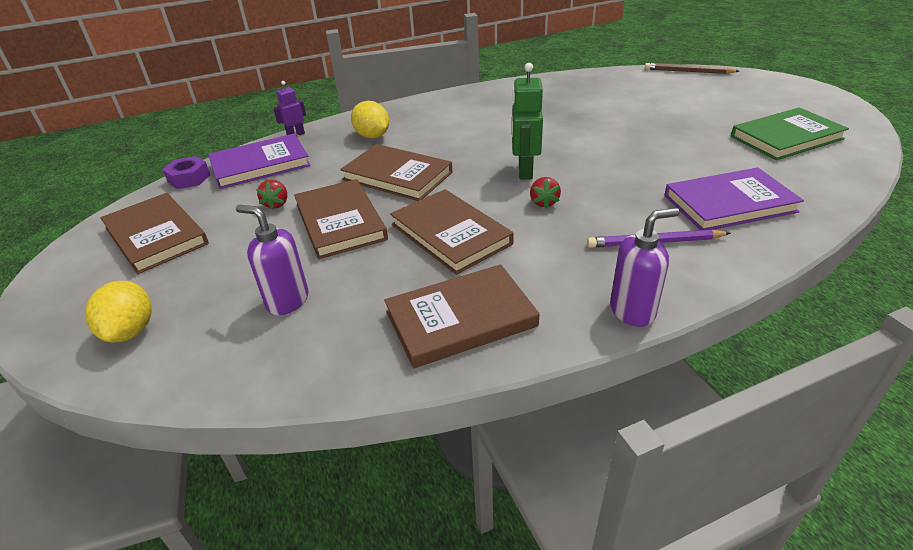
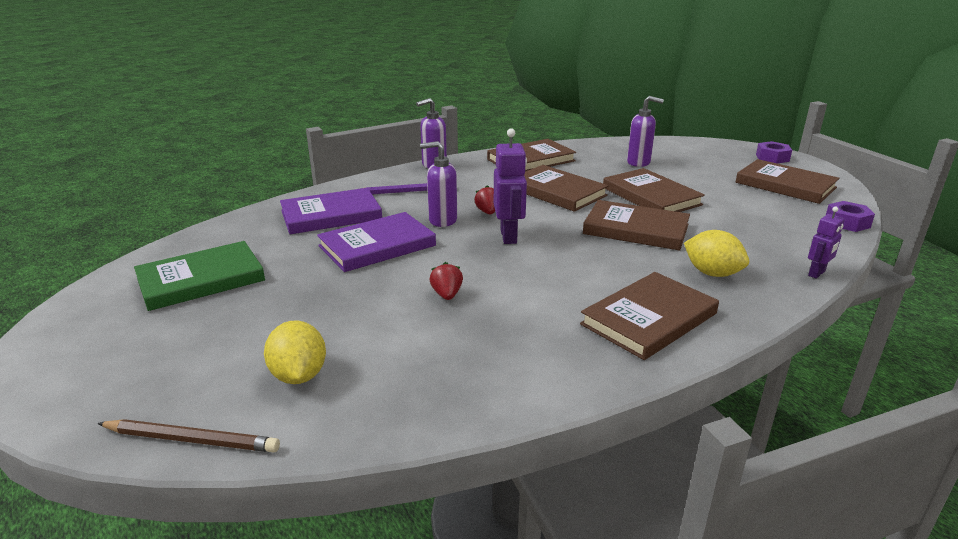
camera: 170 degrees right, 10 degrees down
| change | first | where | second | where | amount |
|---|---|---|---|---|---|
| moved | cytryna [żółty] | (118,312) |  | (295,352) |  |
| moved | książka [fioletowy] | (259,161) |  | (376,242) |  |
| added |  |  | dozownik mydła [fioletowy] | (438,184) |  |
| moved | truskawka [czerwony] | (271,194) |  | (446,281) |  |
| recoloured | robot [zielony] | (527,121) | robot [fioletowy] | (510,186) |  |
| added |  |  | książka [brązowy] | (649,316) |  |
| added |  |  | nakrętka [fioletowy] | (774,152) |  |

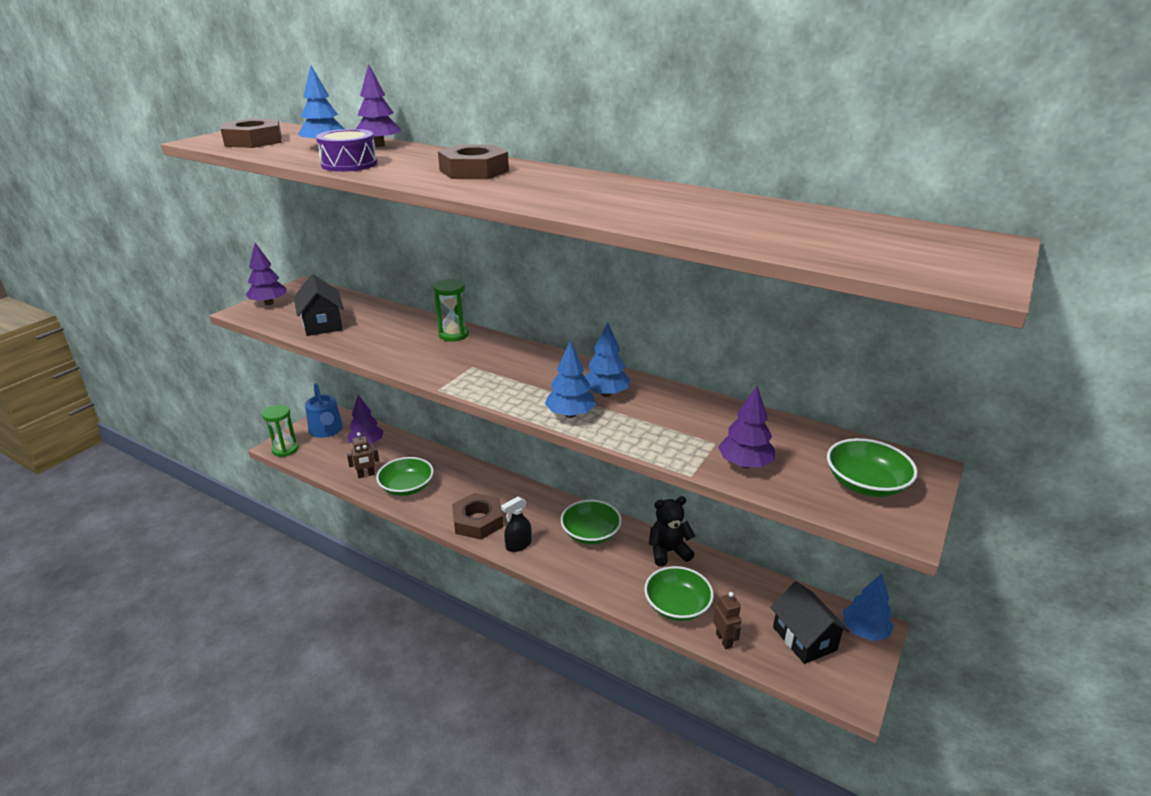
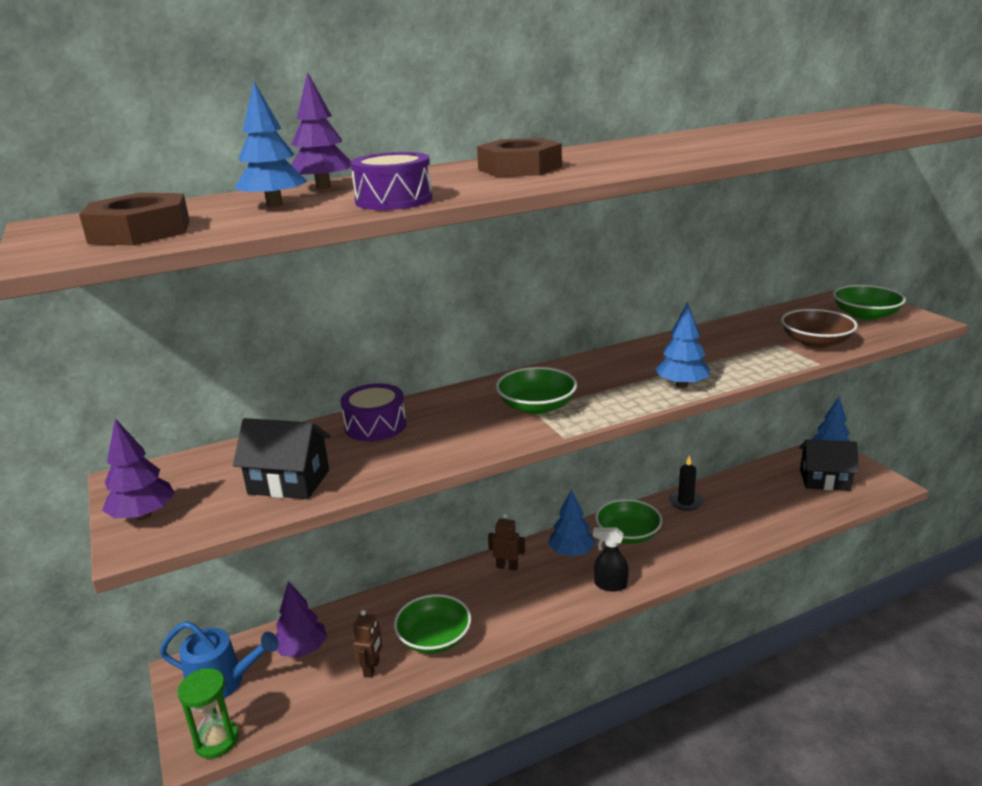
camera: 55 degrees left, 5 degrees down
| change | first | where | second | where | amount |
|---|---|---|---|---|---|
| added |  |  | bęben [fioletowy] | (374,412) |  |
| moved | robot [brązowy] | (727,620) |  | (506,542) |  |
| moved | miska [zielony] | (679,593) |  | (536,390) |  |
| moved | drzewko [niebieski] | (607,359) |  | (571,523) |  |
| turned | spryskiwacz [czarny] | (516,524) |  | (611,559) | 105 degrees clockwise |
| replaced | miś [czarny] | (672,531) | świeca [czarny] | (686,483) |  |
| replaced | drzewko [fioletowy] | (746,427) | miska [brązowy] | (819,328) |  |
| removed | klepsydra [zielony] | (451,310) |  |  |  |
| removed | nakrętka [brązowy] | (478,516) |  |  |  |

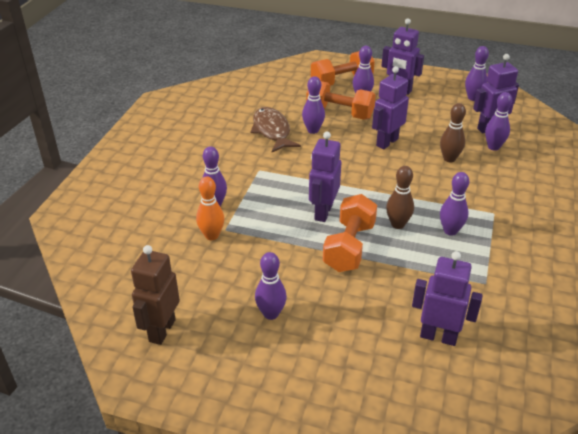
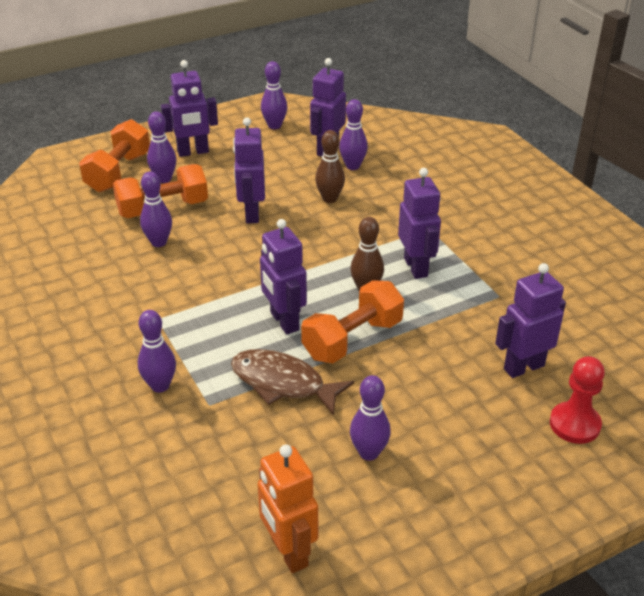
camera: 45 degrees left, 0 degrees up
| change | first | where | second | where | amount |
|---|---|---|---|---|---|
| moved | ryba [brązowy] | (275,129) |  | (292,382) |  |
| recoloured | robot [brązowy] | (155,295) | robot [pomarańczowy] | (288,509) |  |
| turned | hantel [pomarańczowy] | (350,233) |  | (352,321) | 75 degrees clockwise |
| replaced | kręgiel [fioletowy] | (454,204) | robot [fioletowy] | (419,223) |  |
| added |  |  | pionek [czerwony] | (577,400) |  |
| removed | kręgiel [pomarańczowy] | (210,208) |  |  |  |

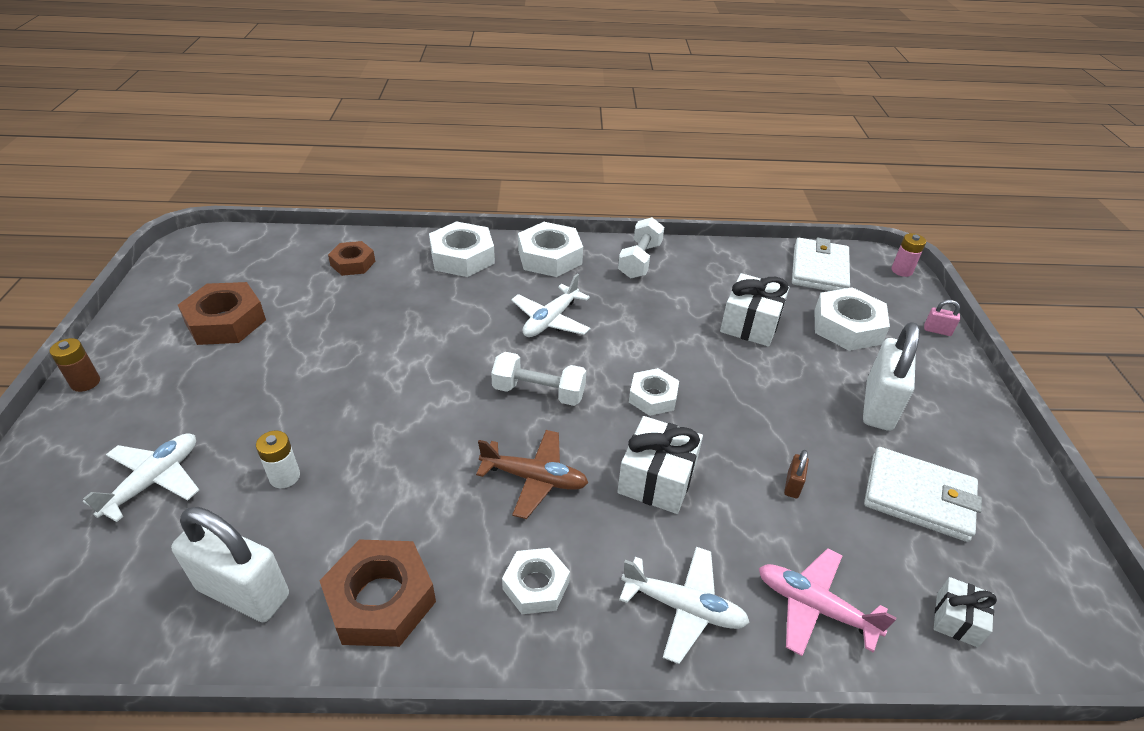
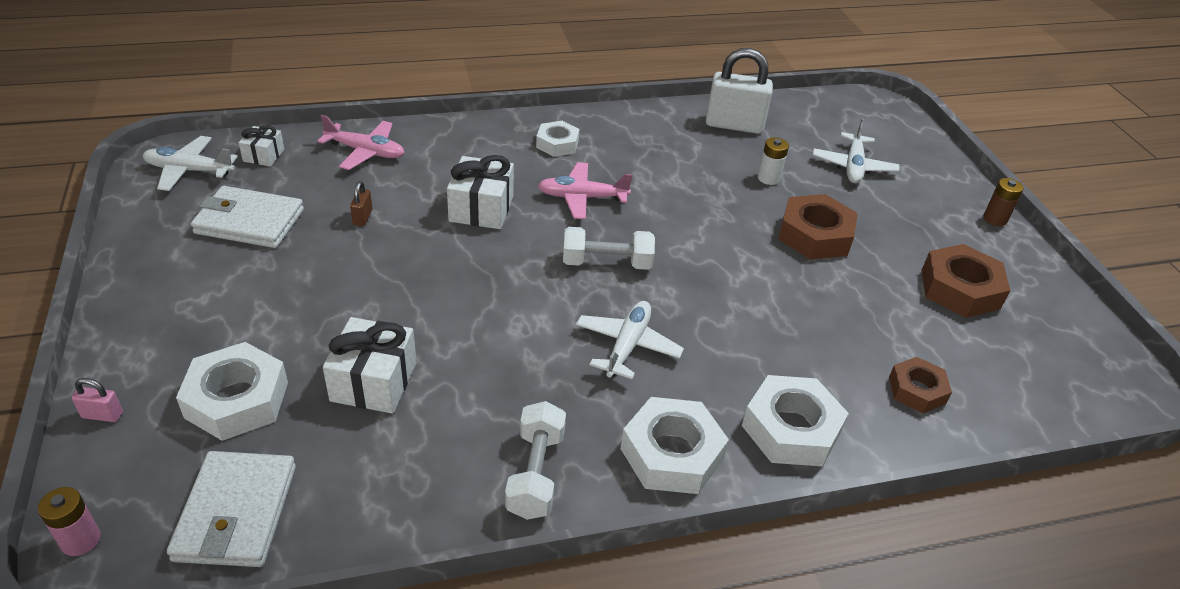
camera: 165 degrees right, 0 degrees up
| change | first | where | second | where | amount |
|---|---|---|---|---|---|
| moved | samolot [biały] | (684,605) |  | (190,163) |  |
| recoloured | samolot [brązowy] | (532,474) | samolot [różowy] | (585,190) |  |
| moved | nakrętka [brązowy] | (377,593) |  | (818,227) |  |
| removed | nakrętka [biały] | (654,392) |  |  |  |
| removed | kłódka [biały] | (891,376) |  |  |  |

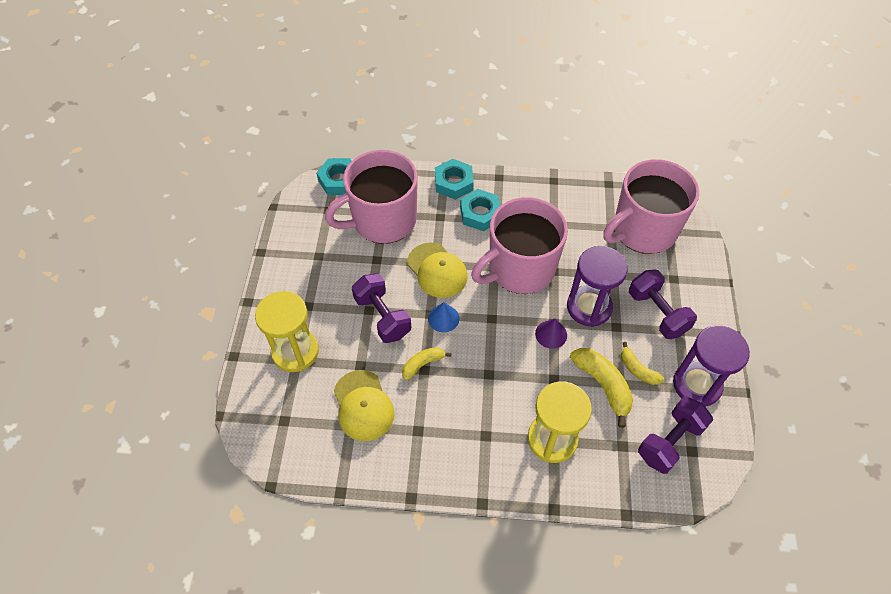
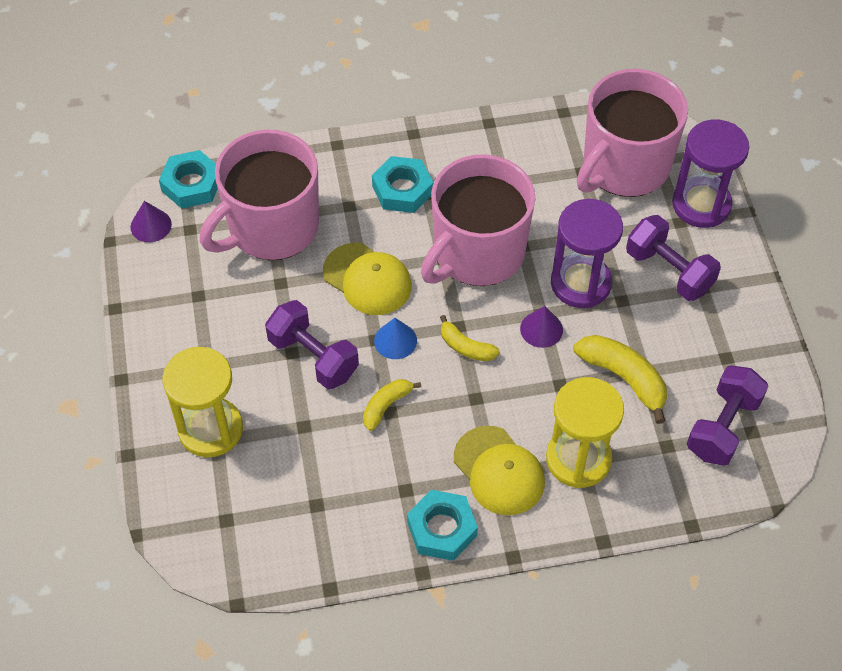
camera: 15 degrees left, 0 degrees up
| change | first | where | second | where | amount |
|---|---|---|---|---|---|
| added |  |  | stożek [fioletowy] | (151,221) |  |
| moved | nakrętka [turkusowy] | (454,179) |  | (442,525) |  |
| moved | banan [żółty] | (642,363) |  | (470,338) |  |
| moved | czapka [żółty] | (364,405) |  | (499,470) |  |
| moved | klepsydra [fioletowy] | (711,366) |  | (710,173) |  |

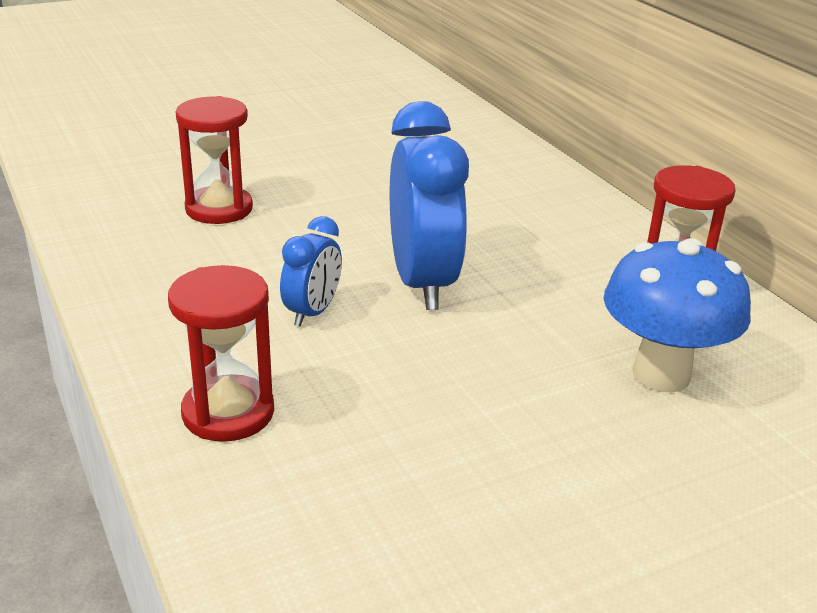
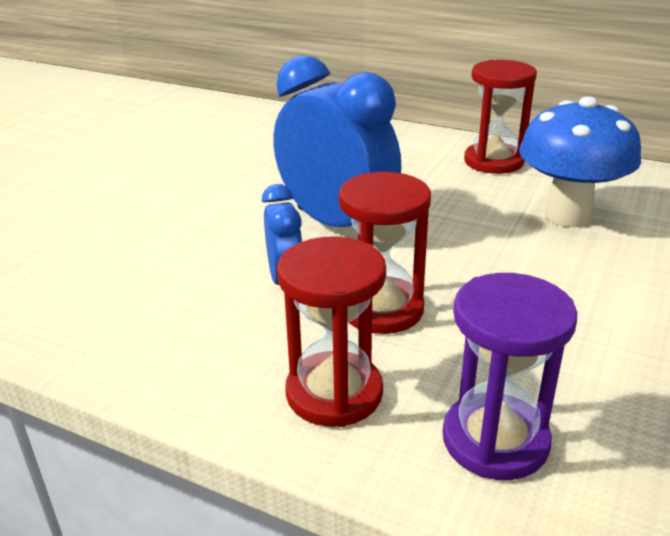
camera: 35 degrees left, 0 degrees up
| change | first | where | second | where | amount |
|---|---|---|---|---|---|
| moved | klepsydra [czerwony] | (214,160) |  | (385,253) |  |
| added |  |  | klepsydra [fioletowy] | (510,376) |  |

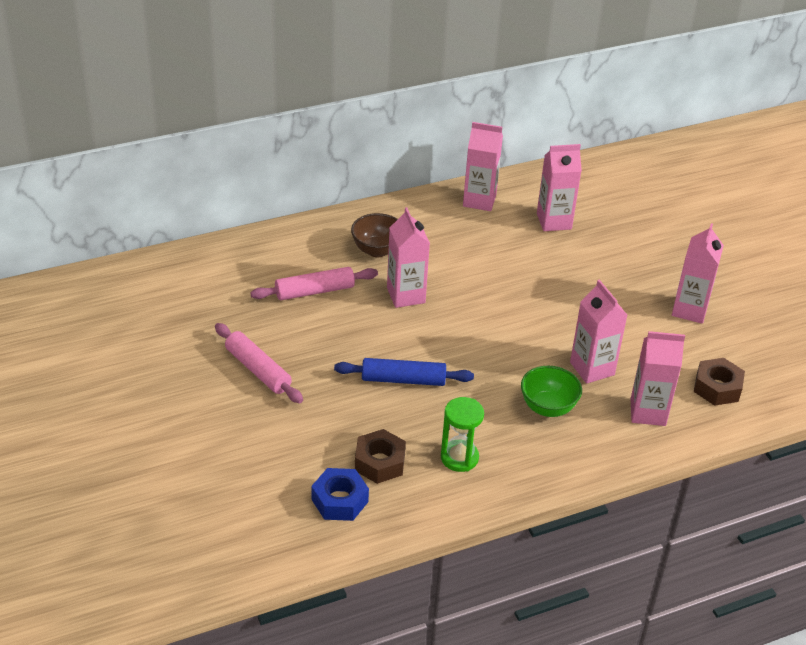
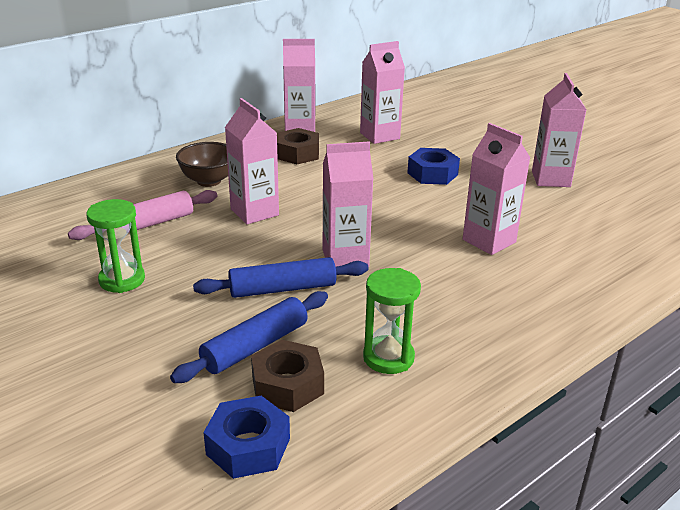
camera: 15 degrees left, 10 degrees down
| change | first | where | second | where | amount |
|---|---|---|---|---|---|
| added |  |  | klepsydra [zielony] | (115,246) |  |
| added |  |  | wałek do ciasta [niebieski] | (249,337) |  |
| moved | nakrętka [brązowy] | (719,382) |  | (298,146) |  |
| moved | karton mleka [różowy] | (657,378) |  | (348,204) |  |
| added |  |  | nakrętka [niebieski] | (433,166) |  |
| removed | wałek do ciasta [różowy] | (259,363) |  |  |  |
| removed | miska [zielony] | (551,391) |  |  |  |

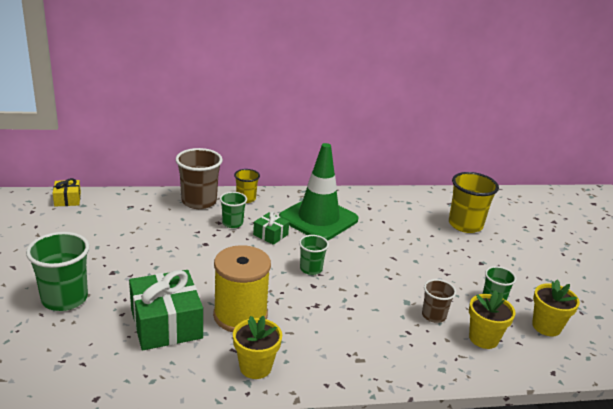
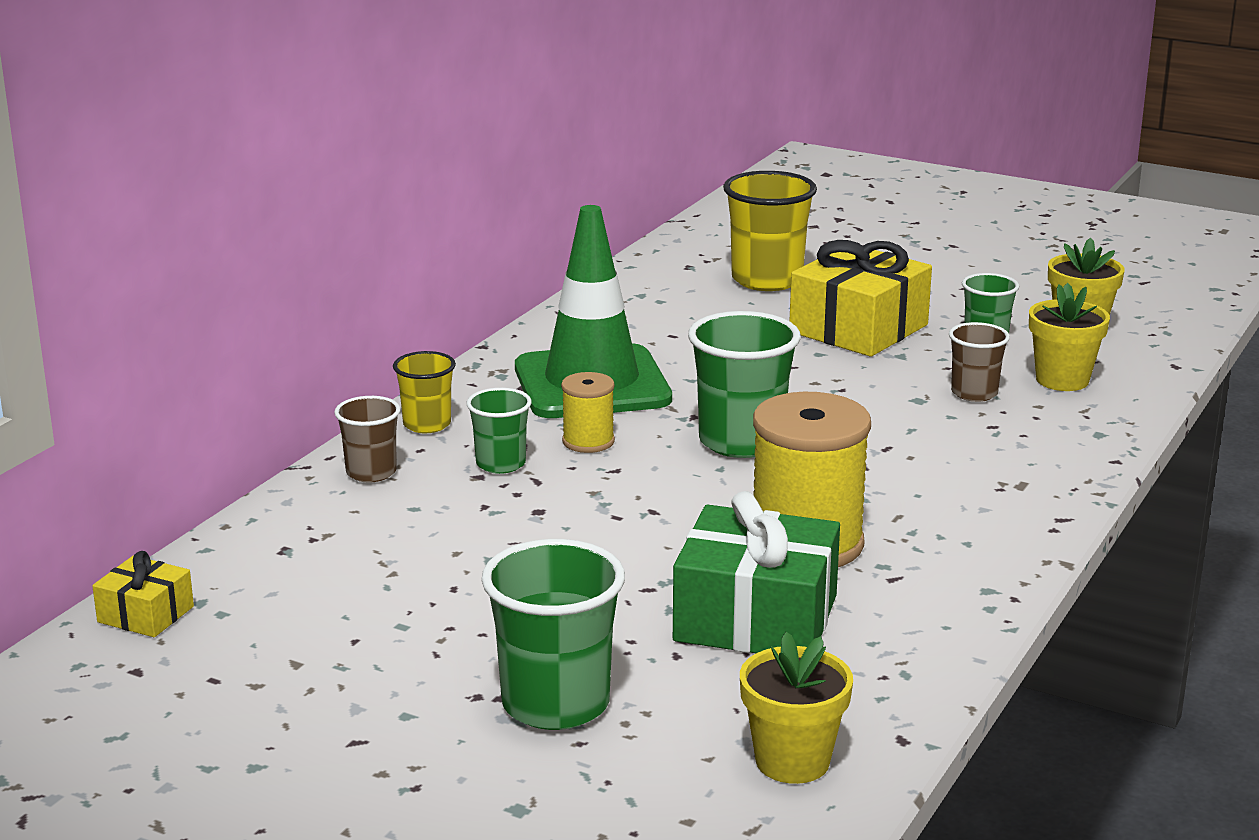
camera: 50 degrees left, 5 degrees down
| change | first | where | second | where | amount |
|---|---|---|---|---|---|
| resized | szklanka [brązowy] | (199,178) |  | (367,439) | x0.57 |
| replaced | prezent [zielony] | (271,228) | szpulka [żółty] | (588,412) |  |
| resized | szklanka [zielony] | (314,255) |  | (744,384) | x1.75 |
| moved | doniczka [żółty] | (257,347) |  | (796,708) |  |
| added |  |  | prezent [żółty] | (861,298) |  |

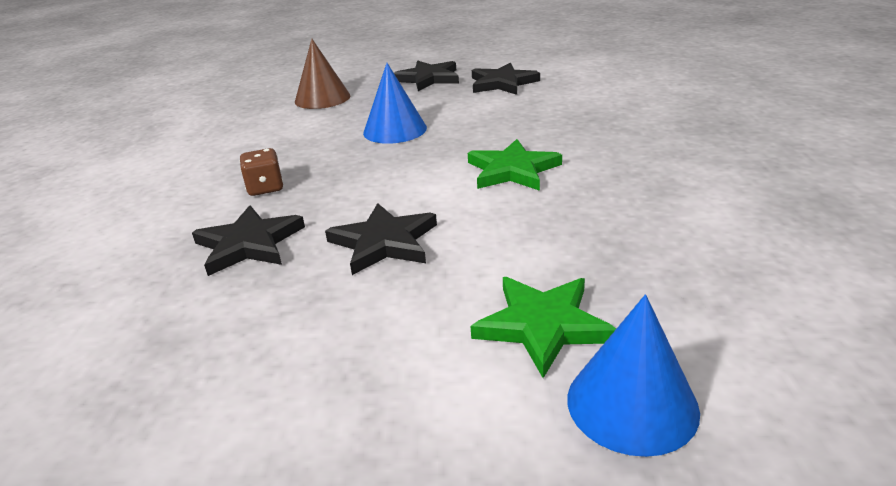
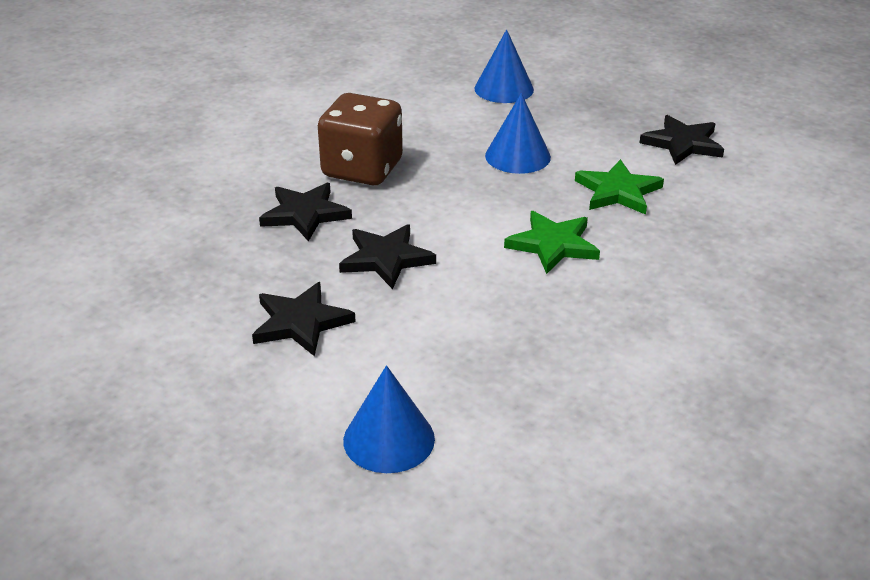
camera: 35 degrees right, 5 degrees up
| change | first | where | second | where | amount |
|---|---|---|---|---|---|
| moved | gwiazda [czarny] | (426,76) |  | (304,319) |  |
| resized | kostka do gry [brązowy] | (261,172) |  | (360,139) | x2.13 |
| recoloured | stożek [brązowy] | (322,74) | stożek [niebieski] | (504,66) |  |
| moved | gwiazda [zielony] | (543,327) |  | (619,187) |  |

